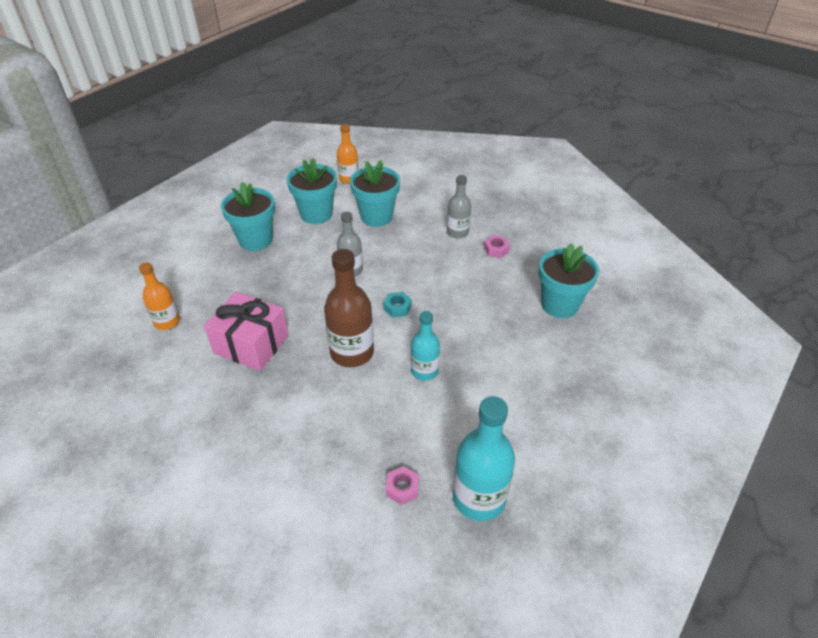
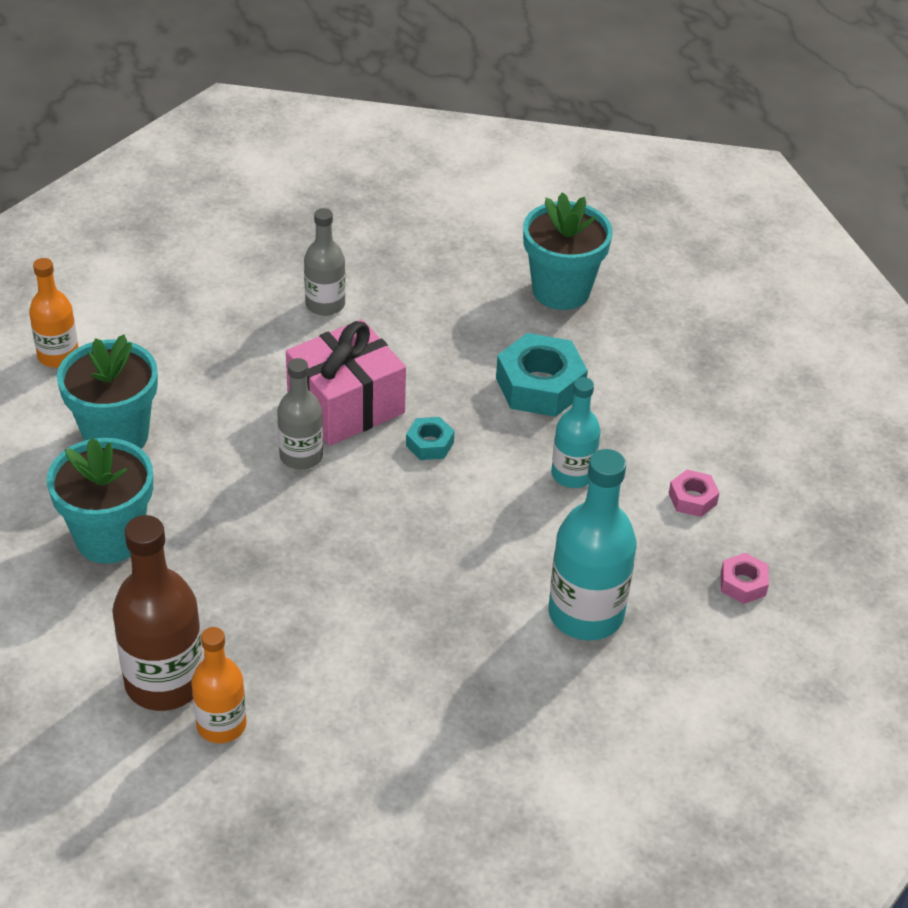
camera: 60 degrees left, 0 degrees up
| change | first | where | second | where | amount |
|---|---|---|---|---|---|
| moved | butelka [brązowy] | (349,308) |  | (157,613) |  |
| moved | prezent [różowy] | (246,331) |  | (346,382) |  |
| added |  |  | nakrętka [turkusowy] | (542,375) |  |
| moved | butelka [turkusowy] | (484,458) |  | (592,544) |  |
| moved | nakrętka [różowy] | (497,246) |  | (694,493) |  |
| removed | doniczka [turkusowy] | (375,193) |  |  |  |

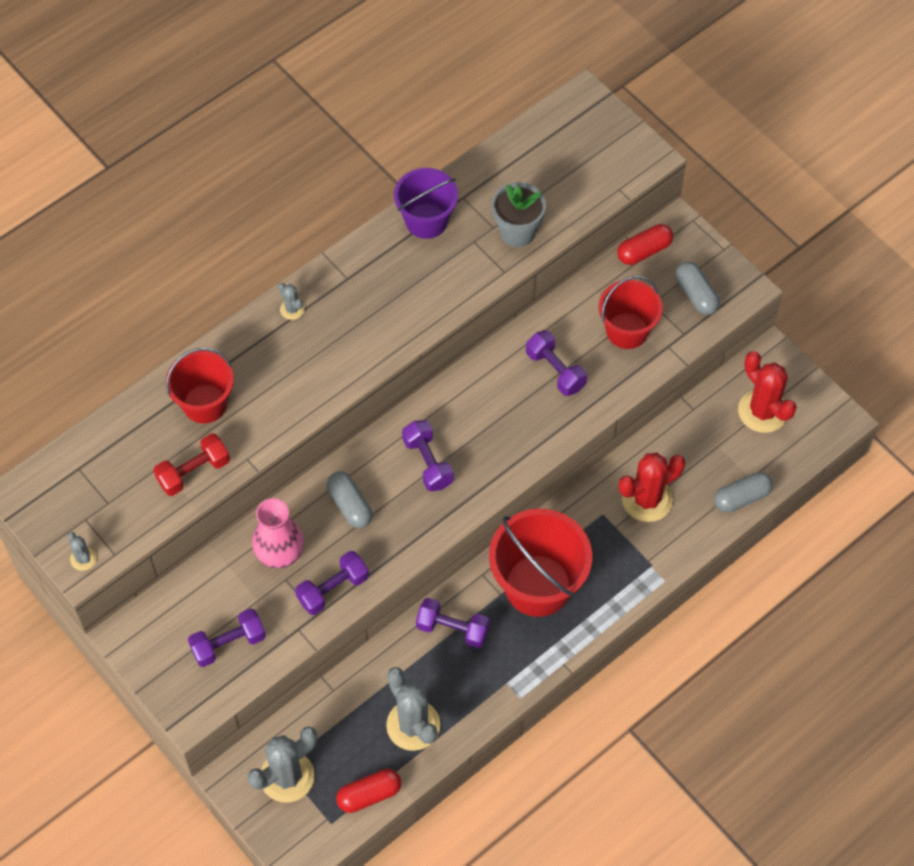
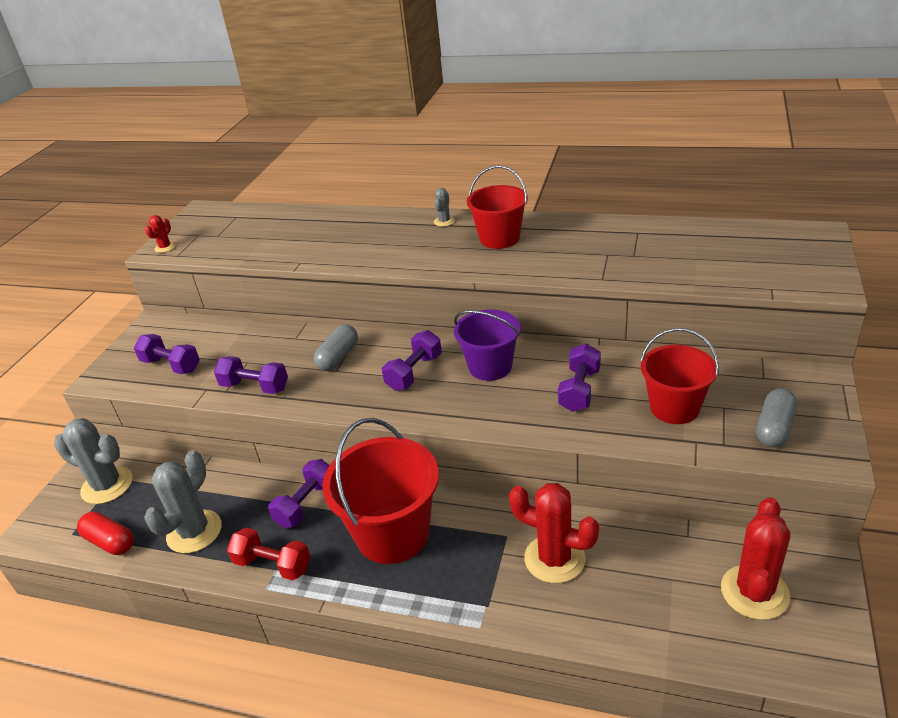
camera: 60 degrees right, 25 degrees down
| change | first | where | second | where | amount |
|---|---|---|---|---|---|
| recoloured | kaktus [szary] | (82,551) | kaktus [czerwony] | (160,234) |  |
| moved | hantel [czerwony] | (191,464) |  | (268,554) |  |
| turned | hantel [fioletowy] | (453,623) |  | (299,493) | 45 degrees clockwise |
| moved | wiadro [fioletowy] | (426,203) |  | (487,345) |  |
| moved | wiadro [czerwony] | (200,385) |  | (497,207) |  |
| removed | wazon [różowy] | (278,533) |  |  |  |
| removed | doniczka [szary] | (519,214) |  |  |  |
| removed | kapsułka [czerwony] | (645,244) |  |  |  |
| removed | kapsułka [szary] | (743,492) |  |  |  |

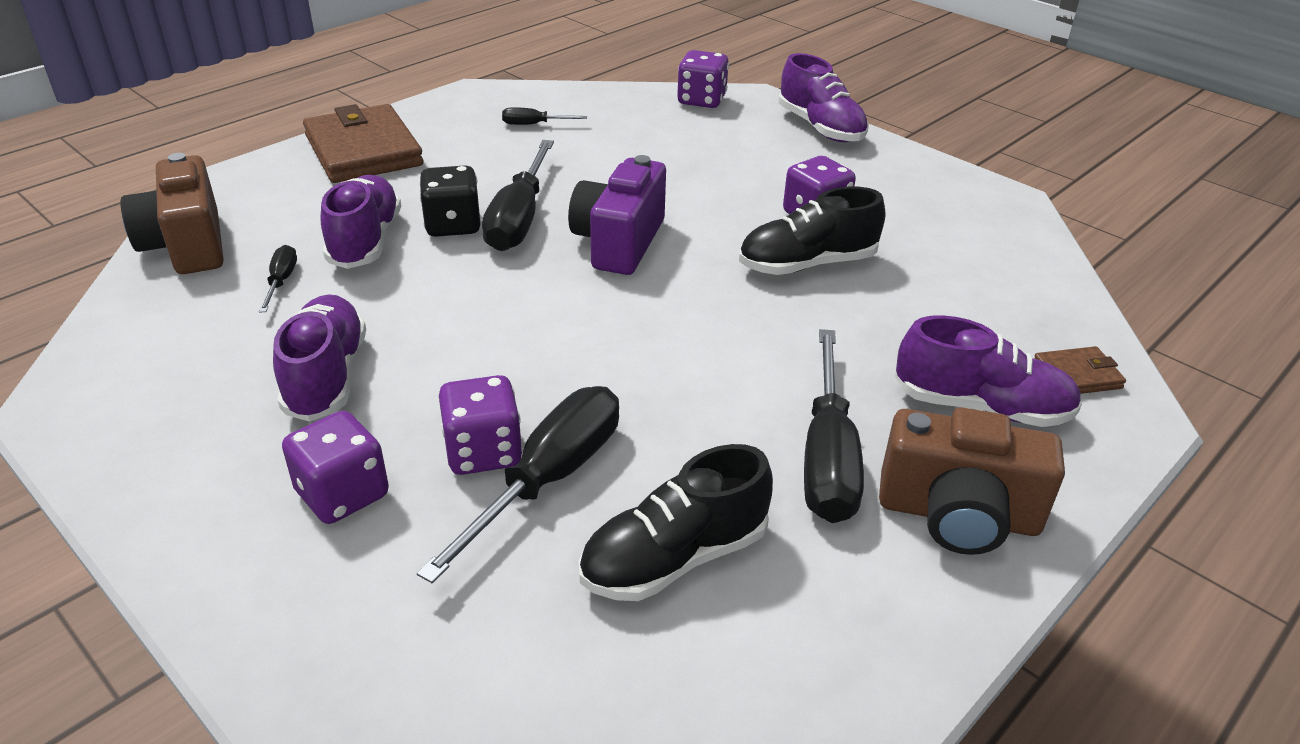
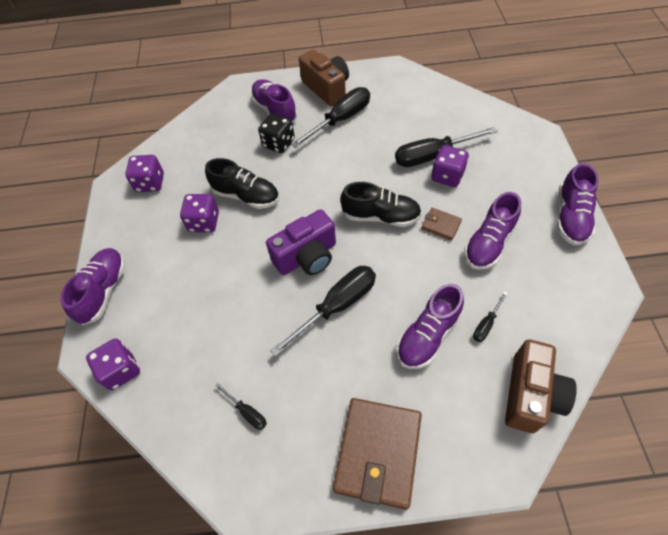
camera: 135 degrees left, 20 degrees up
| change | first | where | second | where | amount |
|---|---|---|---|---|---|
| moved | kostka do gry [fioletowy] | (335,467) |  | (144,173) |  |
| moved | kostka do gry [czarny] | (450,201) |  | (276,133) |  |
| moved | but [czarny] | (676,522) |  | (381,204) |  |
| moved | portfel [brązowy] | (1080,370) |  | (441,224) |  |
| added |  |  | but [fioletowy] | (578,204) |  |

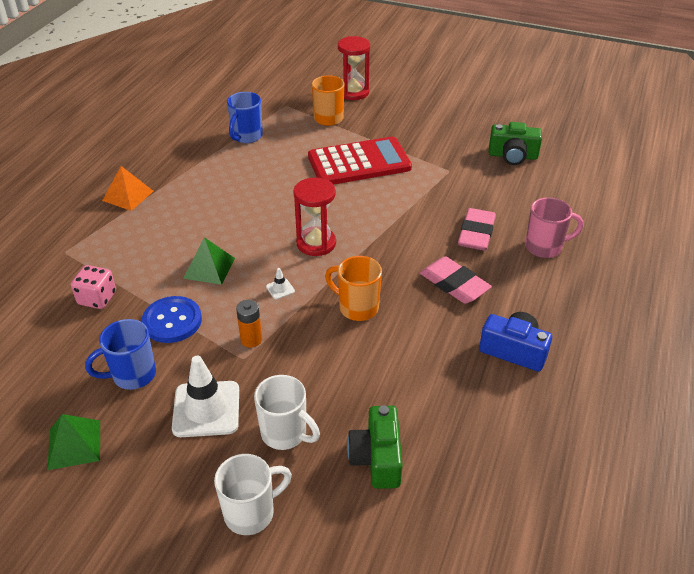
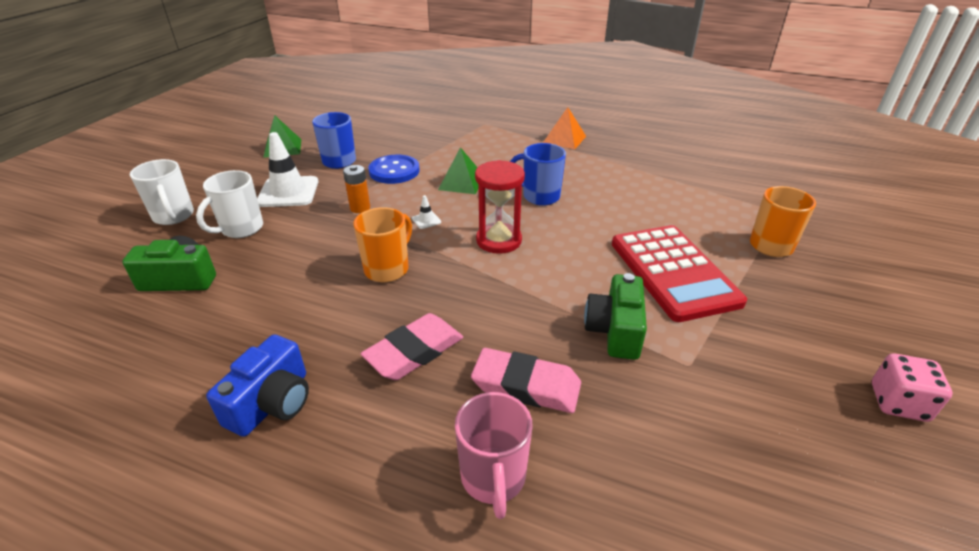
camera: 90 degrees right, 5 degrees down
| change | first | where | second | where | amount |
|---|---|---|---|---|---|
| moved | kubek [niebieski] | (245,117) |  | (538,174) |  |
| moved | aparat fotograficzny [zielony] | (515,143) |  | (615,316) |  |
| moved | kostka do gry [różowy] | (93,287) |  | (912,387) |  |
| removed | klepsydra [czerwony] | (354,68) |  |  |  |

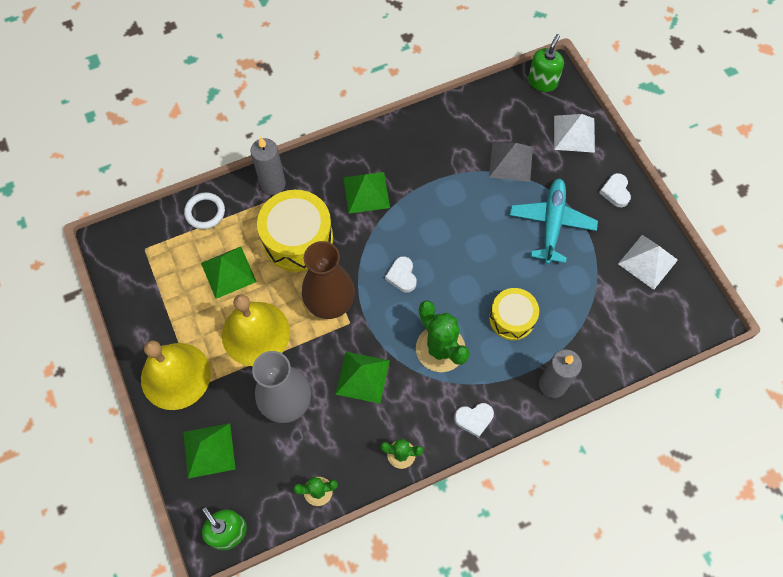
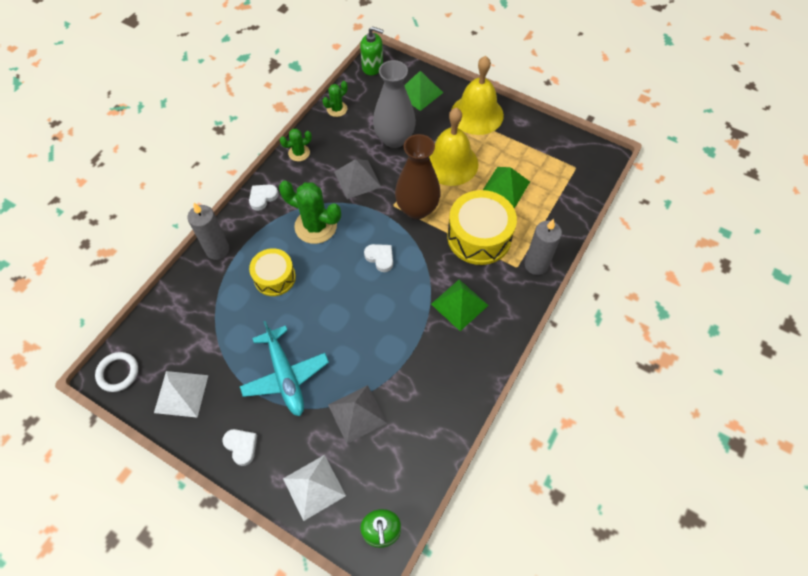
camera: 145 degrees right, 5 degrees down
| change | first | where | second | where | amount |
|---|---|---|---|---|---|
| moved | pierścień [biały] | (204,210) |  | (116,372) |  |
| recoloured | piramida [zielony] | (362,378) | piramida [szary] | (357,179) |  |

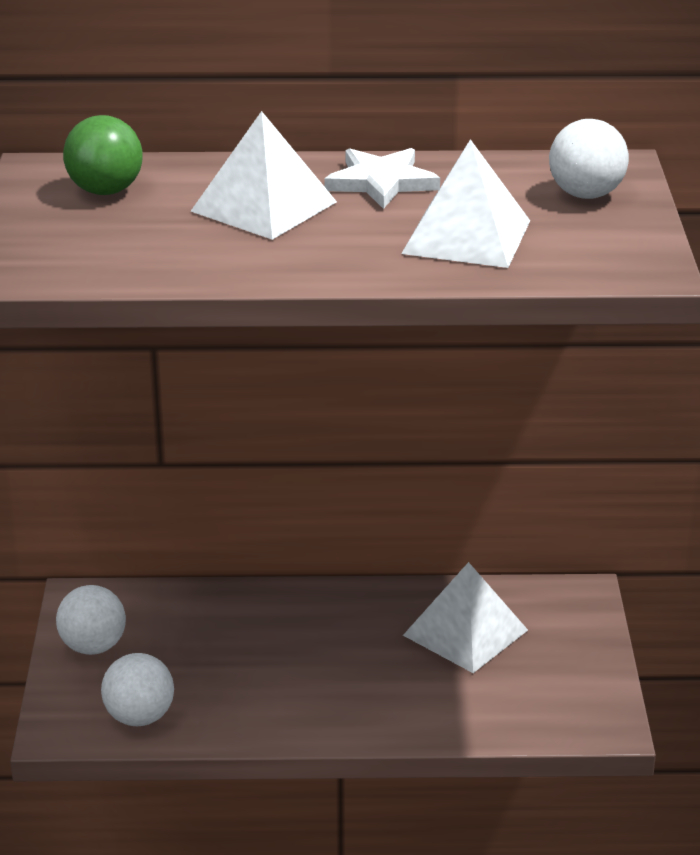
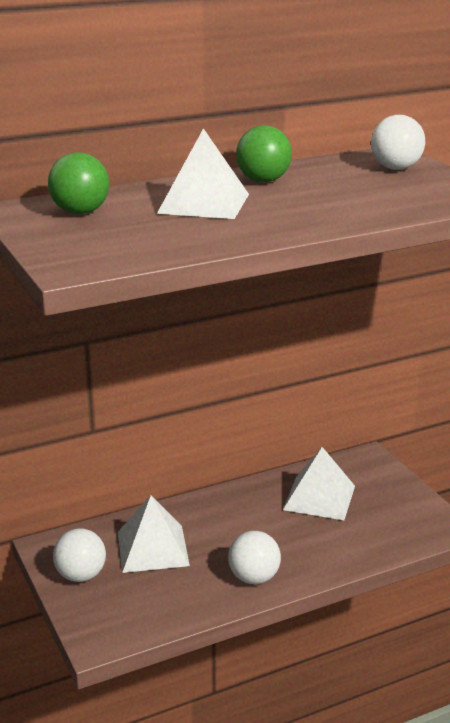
camera: 25 degrees left, 5 degrees down
| change | first | where | second | where | amount |
|---|---|---|---|---|---|
| moved | piramida [biały] | (465,203) |  | (154,534) |  |
| moved | piłka [biały] | (137,689) |  | (254,557) |  |
| replaced | gwiazda [biały] | (382,178) | piłka [zielony] | (264,153) |  |

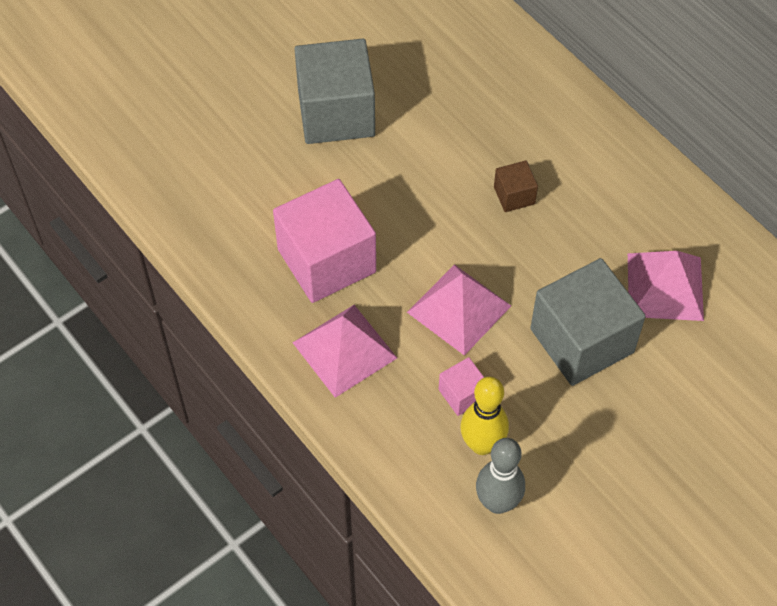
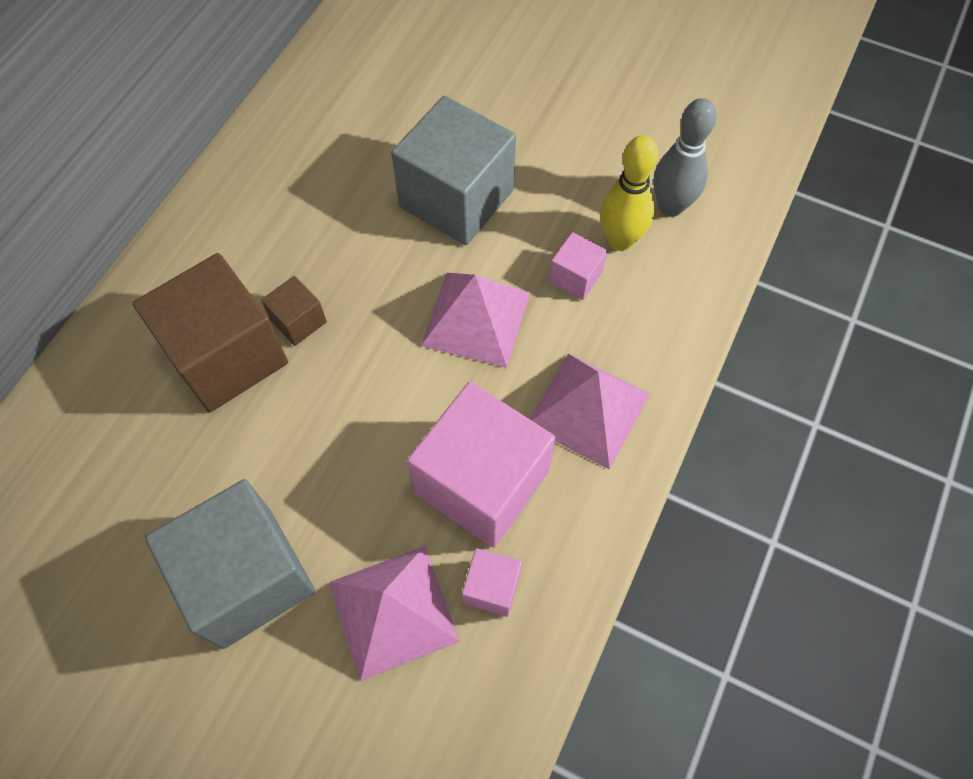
camera: 115 degrees left, 5 degrees up
| change | first | where | second | where | amount |
|---|---|---|---|---|---|
| added |  |  | sześcian [brązowy] | (210,332) |  |
| moved | piramida [różowy] | (666,286) |  | (394,613) |  |
| added |  |  | sześcian [różowy] | (492,582) |  |

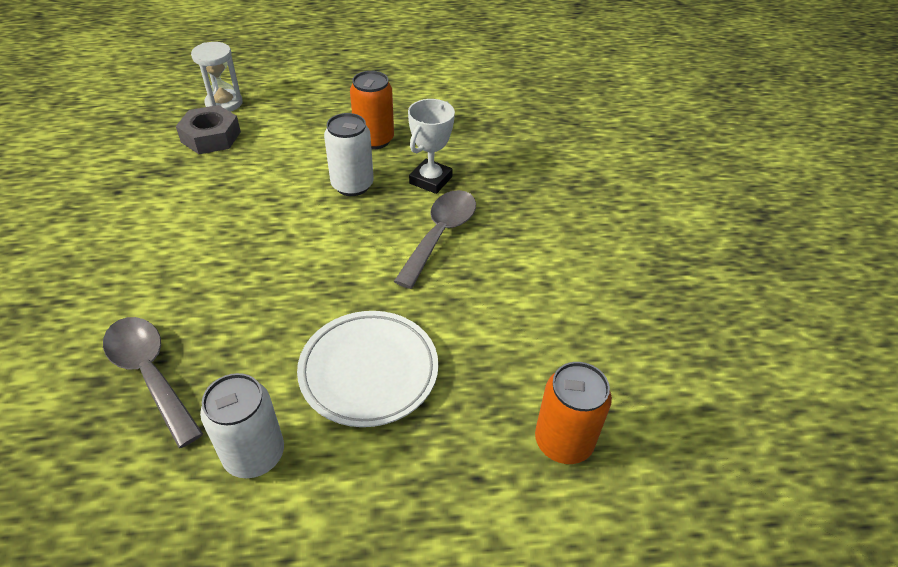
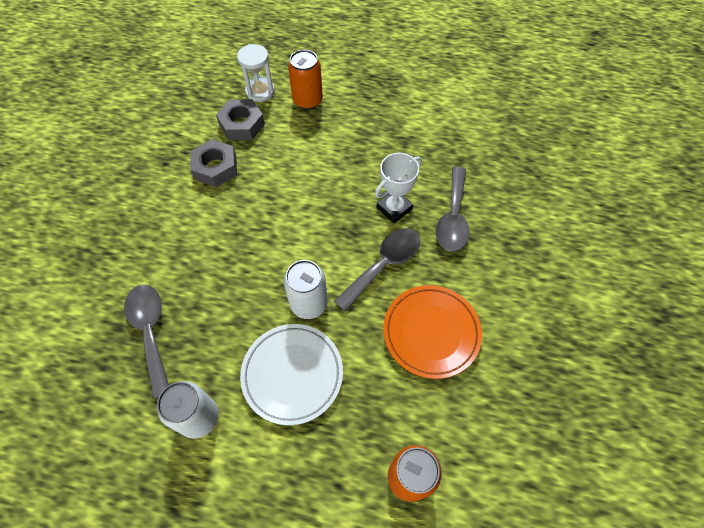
camera: 20 degrees right, 15 degrees up
| change | first | where | second | where | amount |
|---|---|---|---|---|---|
| added |  |  | nakrętka [szary] | (213,163) |  |
| moved | puszka [biały] | (349,154) |  | (306,289) |  |
| moved | puszka [pomarańczowy] | (372,110) |  | (305,79) |  |
| added |  |  | talerz [pomarańczowy] | (432,332) |  |
| added |  |  | łyżka [szary] | (453,209) |  |

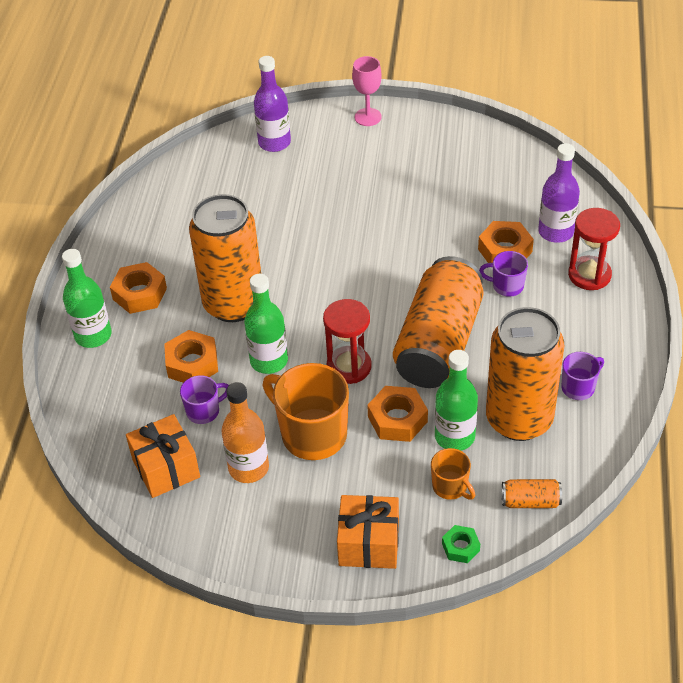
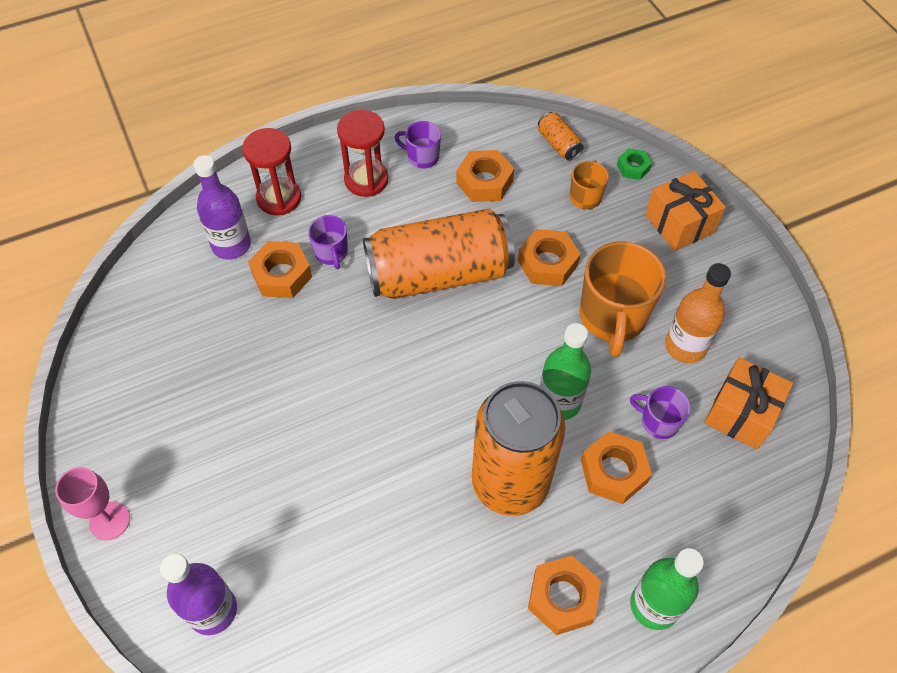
camera: 125 degrees left, 10 degrees up
| change | first | where | second | where | amount |
|---|---|---|---|---|---|
| moved | klepsydra [czerwony] | (347,341) |  | (362,153) |  |
| replaced | puszka [pomarańczowy] | (525,374) | nakrętka [pomarańczowy] | (485,176) |  |
| removed | butelka [zielony] | (456,400) |  |  |  |

